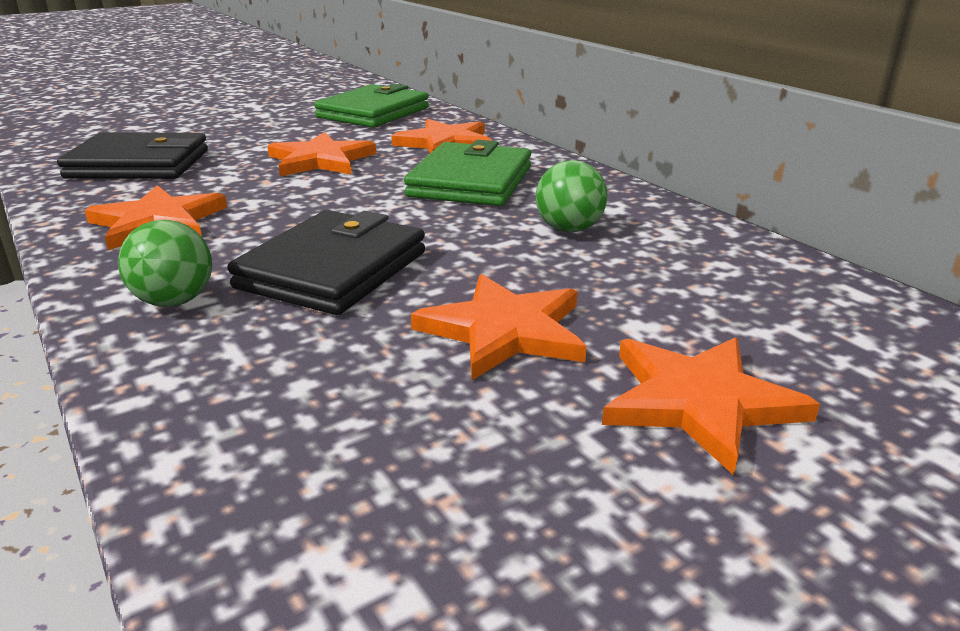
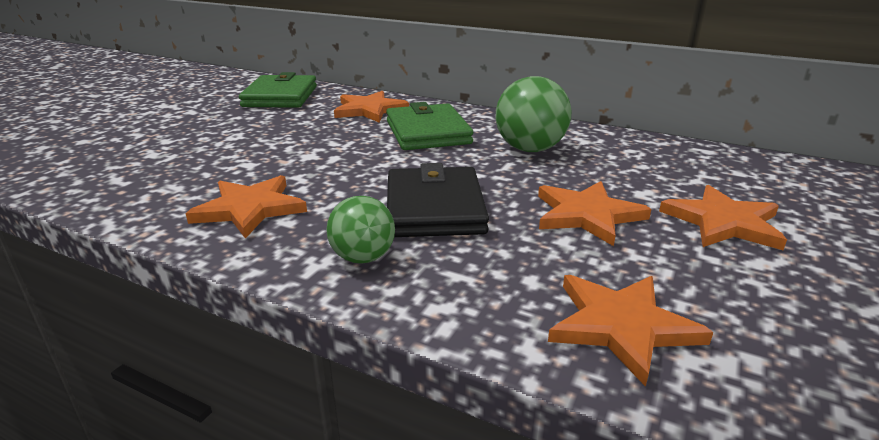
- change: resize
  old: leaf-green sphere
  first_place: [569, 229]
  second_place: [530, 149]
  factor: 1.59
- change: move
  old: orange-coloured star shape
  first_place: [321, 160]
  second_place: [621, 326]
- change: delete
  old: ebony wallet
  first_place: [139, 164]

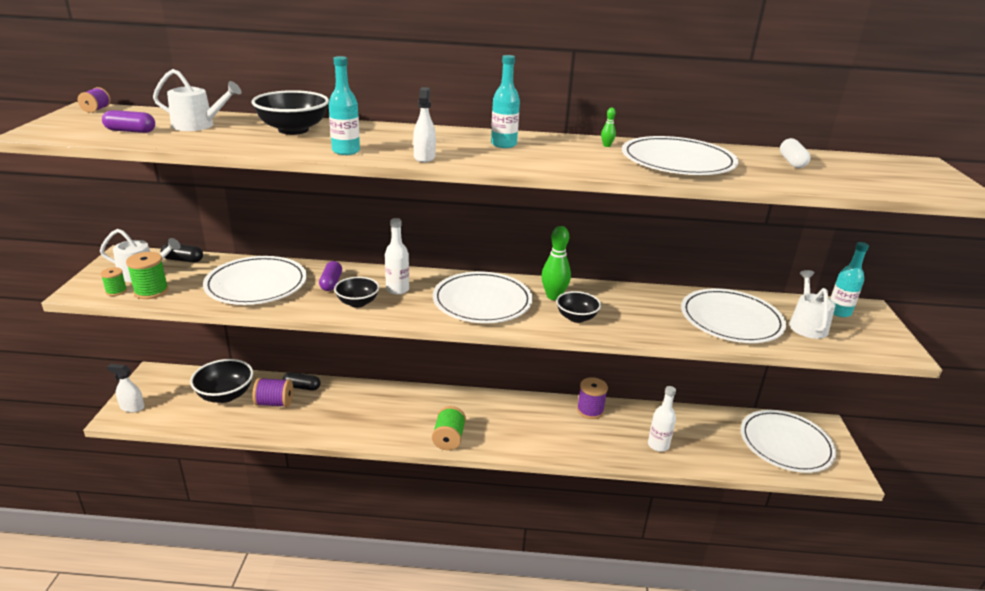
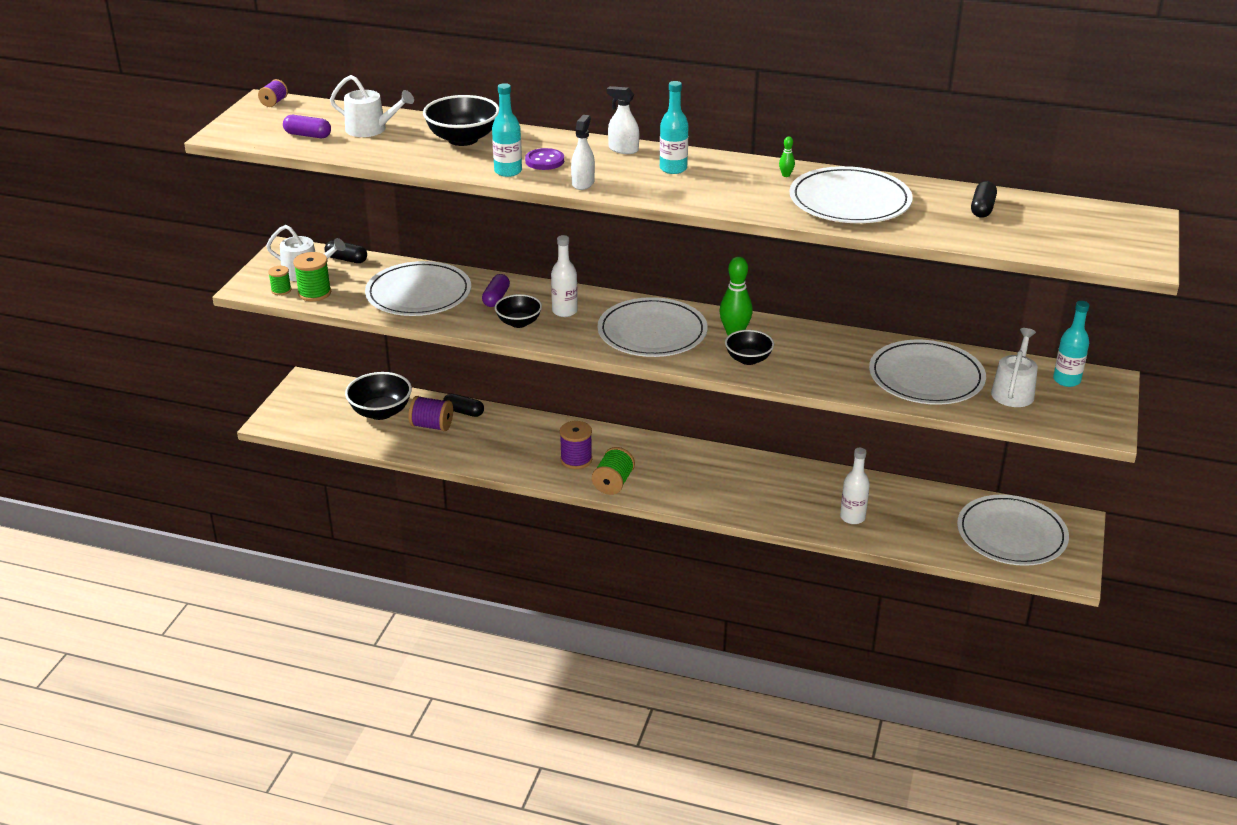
- change: insert
  new: royal purple sewing button
  second_place: [544, 161]
- change: move
  old: royal purple reel of thread
  first_place: [590, 410]
  second_place: [576, 459]
- change: move
  old: white sprayer
  first_place: [132, 407]
  second_place: [623, 149]
- change: recolor
  old: white pill shape
  new: ebony pill shape
  first_place: [792, 162]
  second_place: [982, 208]

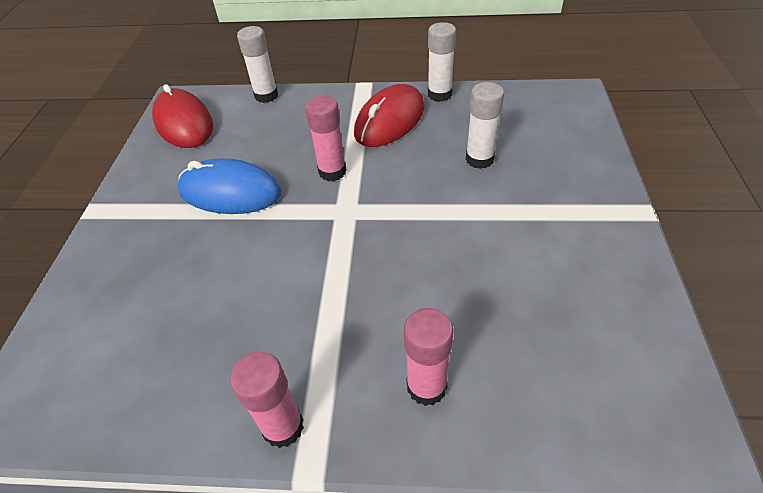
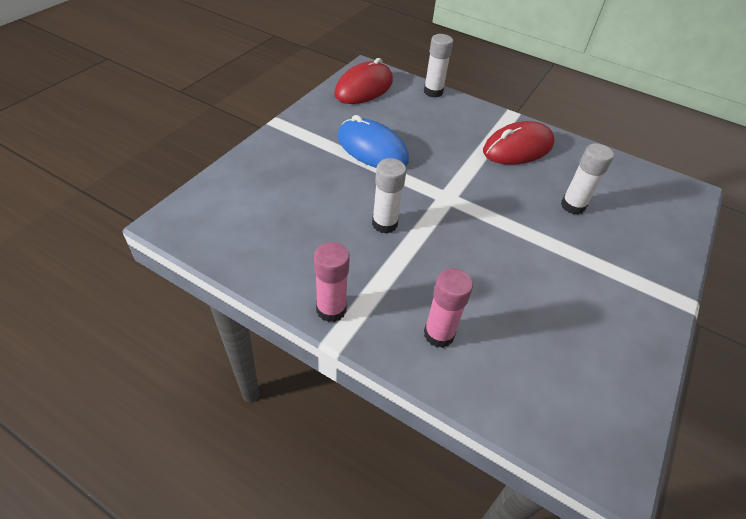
- change: rotate
  old: crimson PC mouse
  first_place: [184, 123]
  second_place: [364, 88]
  degrees: 45
- change: move
  old: white stick of glue
  first_place: [439, 94]
  second_place: [384, 224]
- change: delete
  old: rose-pink stick of glue
  first_place: [332, 171]

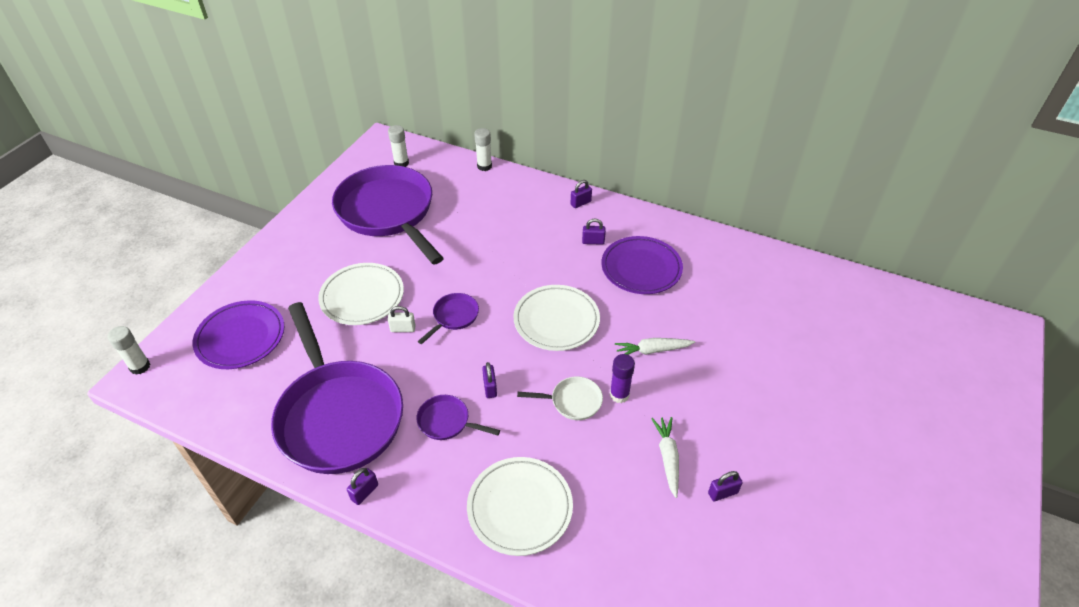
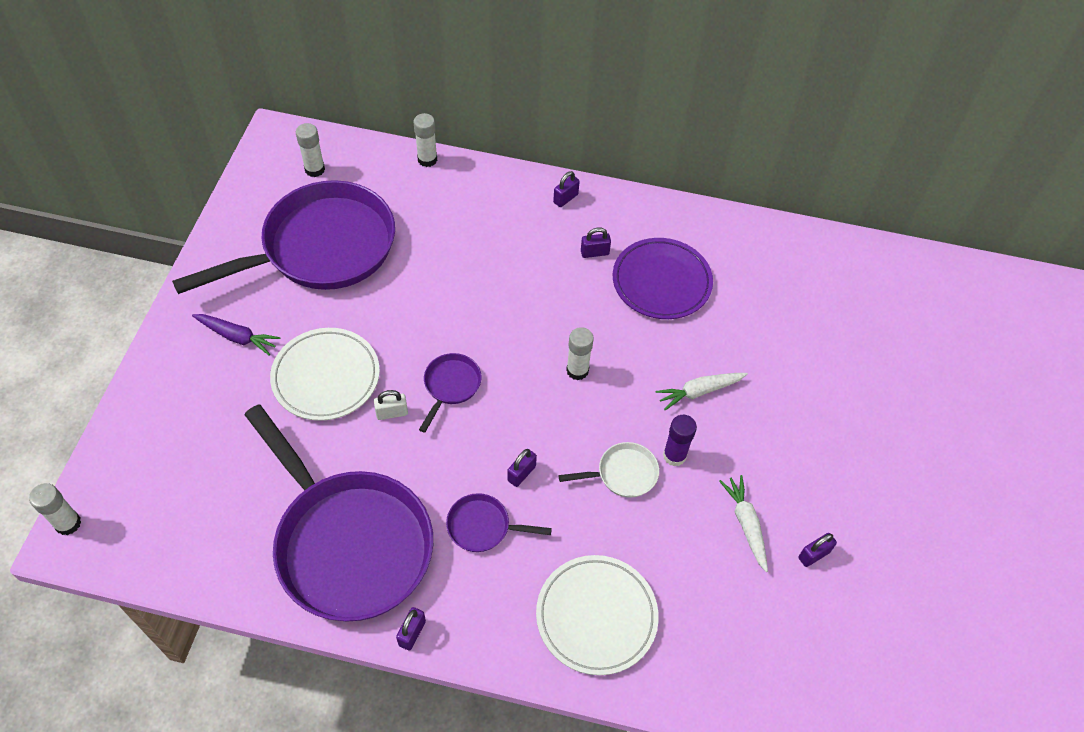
- change: rotate
  old: royal purple pan
  first_place: [388, 212]
  second_place: [321, 248]
  degrees: 105
- change: insert
  new: royal purple toy carrot
  second_place: [237, 337]
- change: rotate
  old: royal purple lock
  first_place: [490, 388]
  second_place: [521, 473]
  degrees: 60
- change: replace
  old: white flat dish
  new: white stick of glue
  first_place: [556, 320]
  second_place: [577, 370]
- change: delete
  old: royal purple flat dish
  first_place: [241, 337]

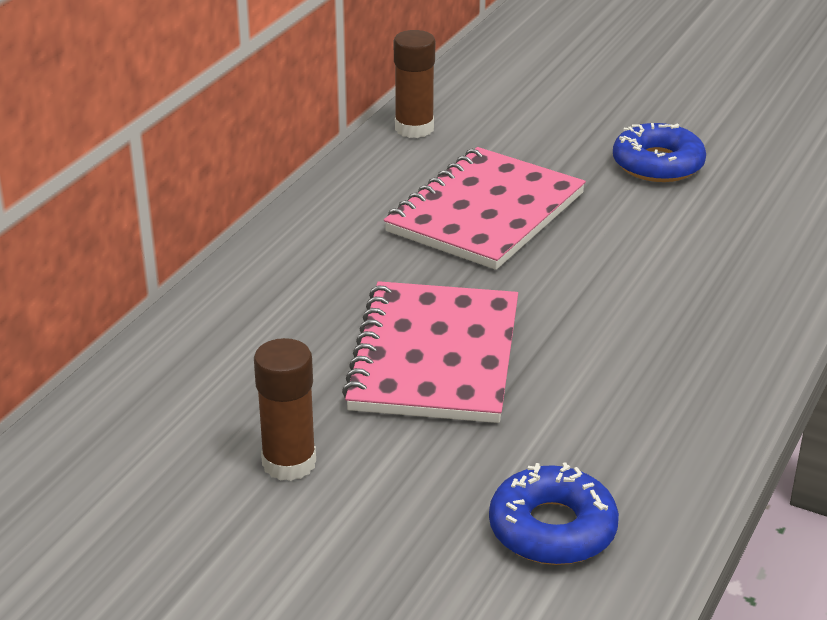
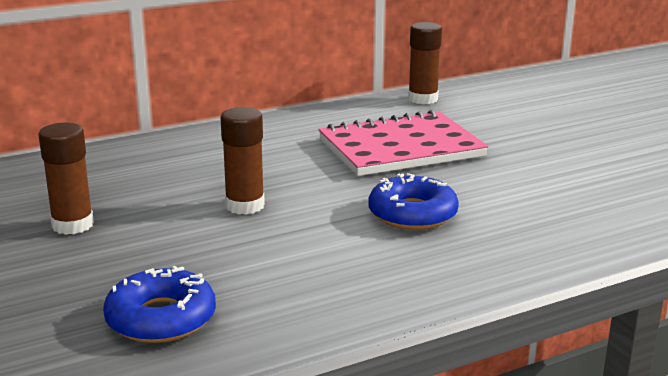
- change: replace
  old: rose-pink notebook
  new: brown stick of glue
  first_place: [434, 357]
  second_place: [245, 205]
- change: move
  old: blue doughnut
  first_place: [657, 164]
  second_place: [412, 214]

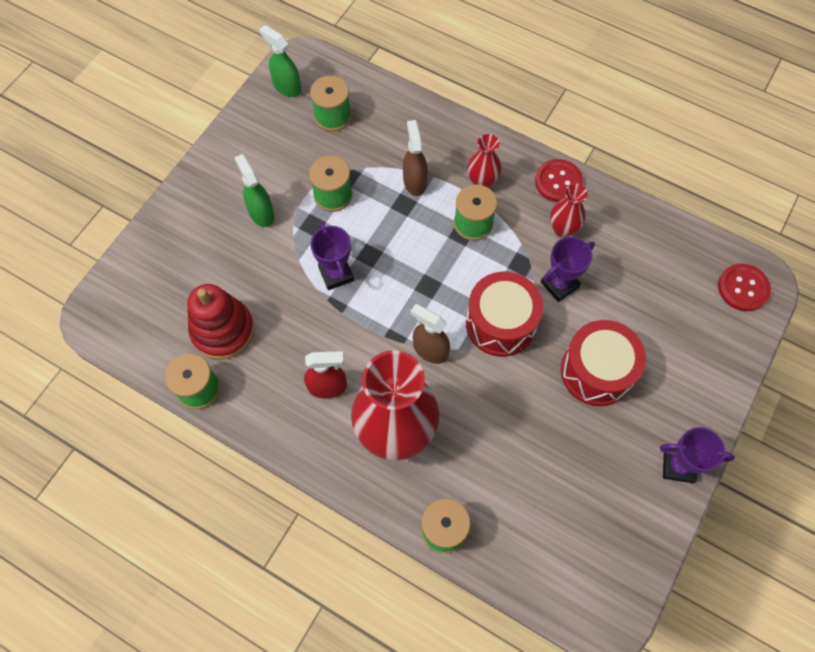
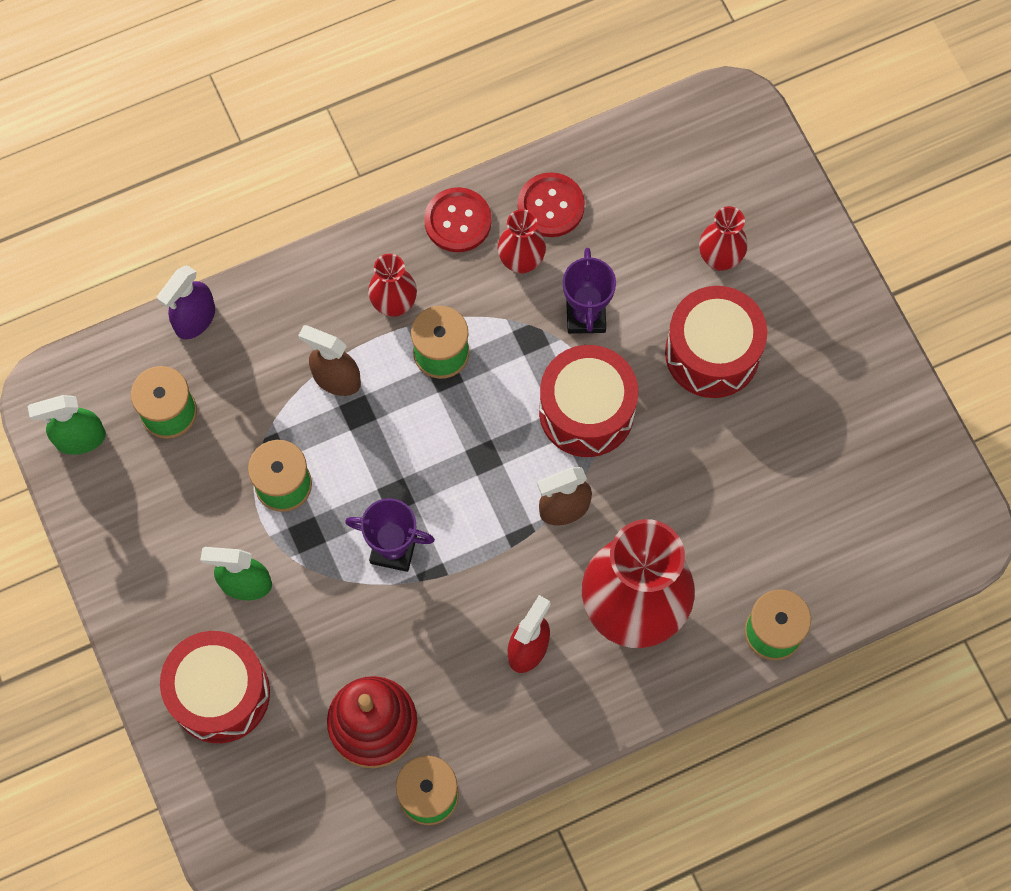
- change: insert
  new: royal purple sprayer
  second_place: [195, 319]
- change: insert
  new: crimson toy drum
  second_place: [220, 693]
- change: move
  old: crimson sewing button
  first_place: [743, 288]
  second_place: [551, 206]
- change: insert
  new: crimson flower vase
  second_place: [719, 258]
- change: delete
  old: royal purple prize cup
  first_place: [678, 466]

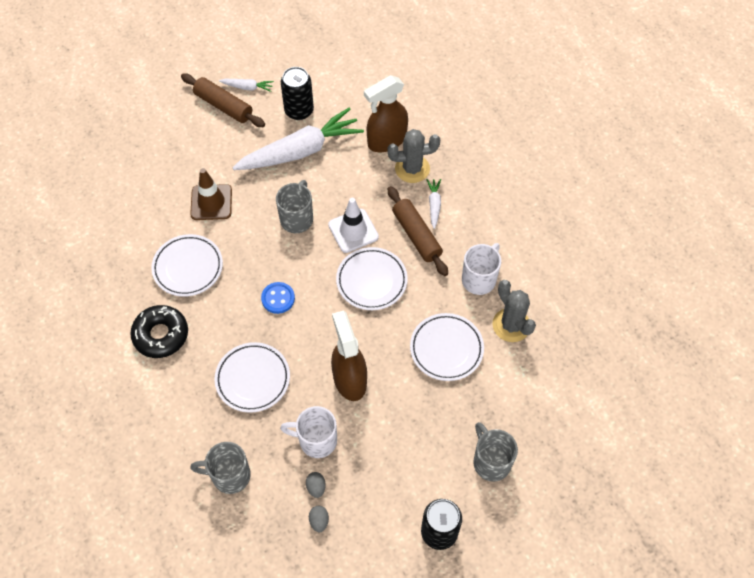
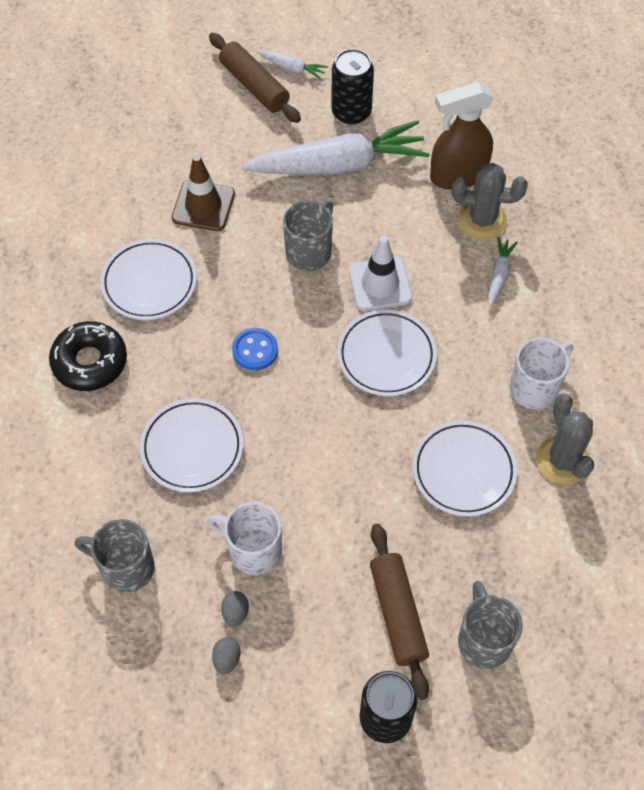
- change: move
  old: brown rolling pin
  first_place: [416, 235]
  second_place: [397, 614]
- change: delete
  old: brown sprayer
  first_place: [349, 379]

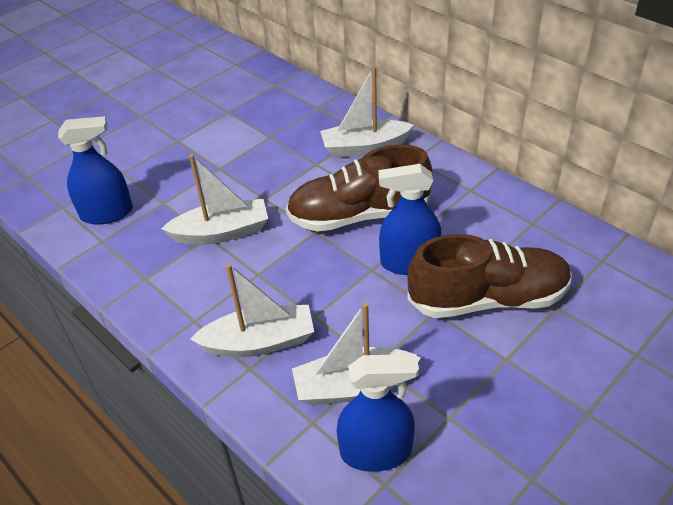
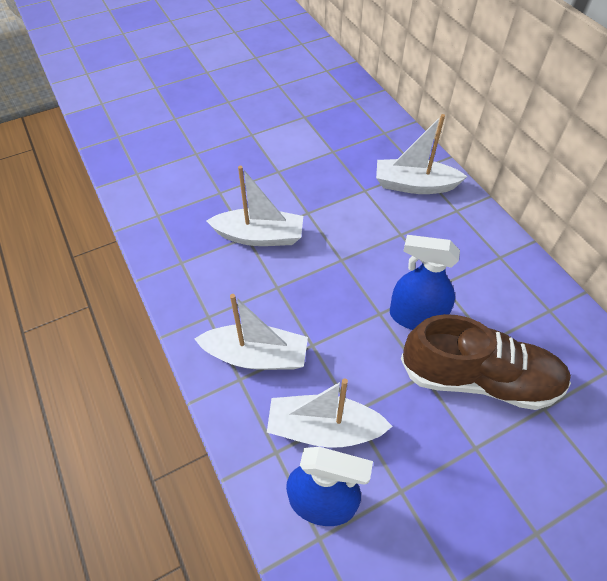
- change: delete
  old: blue sprayer
  first_place: [107, 213]
- change: delete
  old: brown sneaker
  first_place: [359, 215]

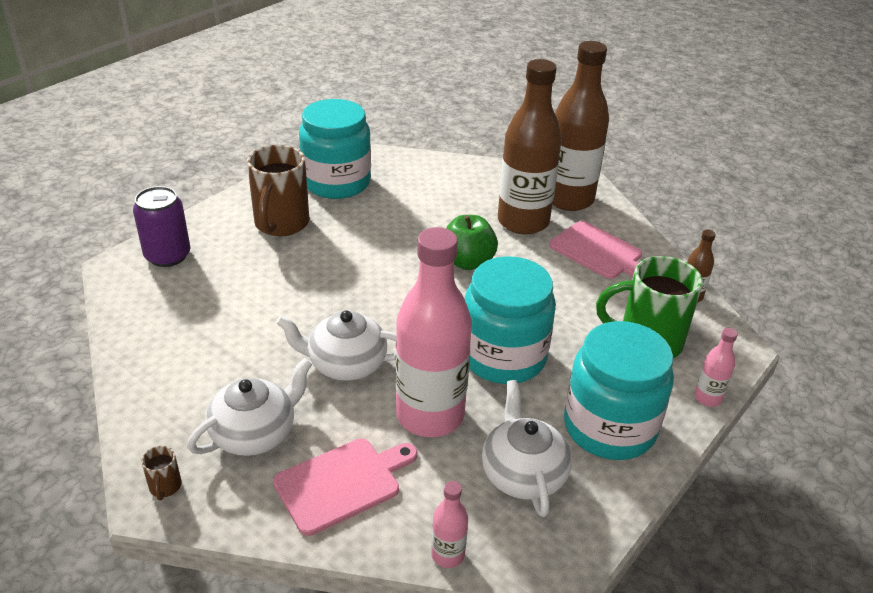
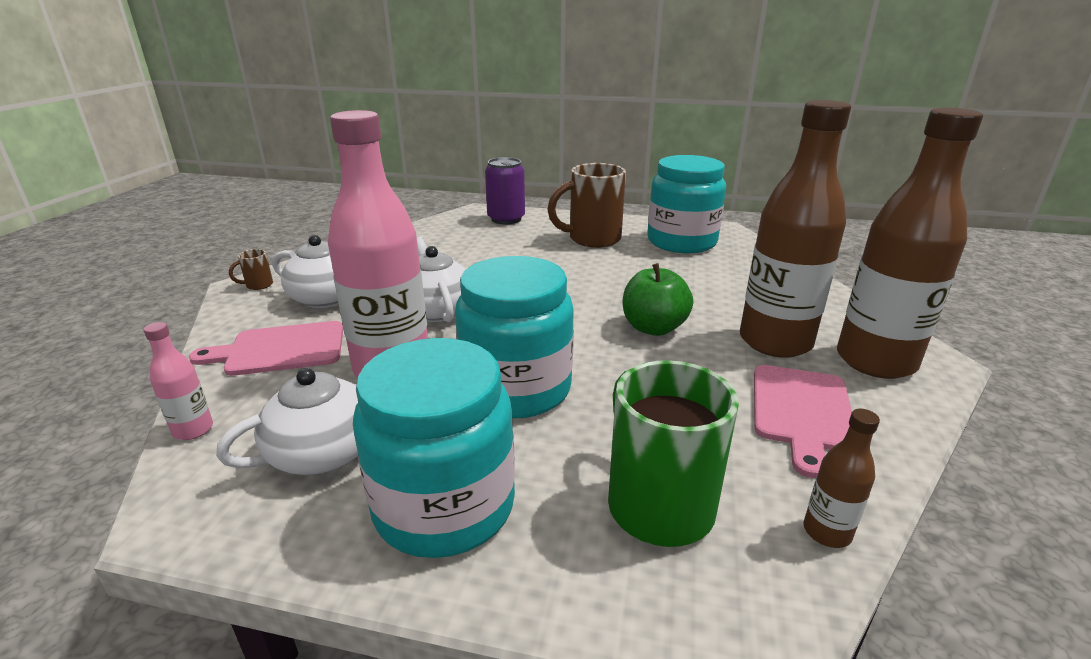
- change: rotate
  old: rose-pink bread board
  first_place: [342, 483]
  second_place: [280, 349]
  degrees: 135
- change: delete
  old: rose-pink drink bottle
  first_place: [707, 398]

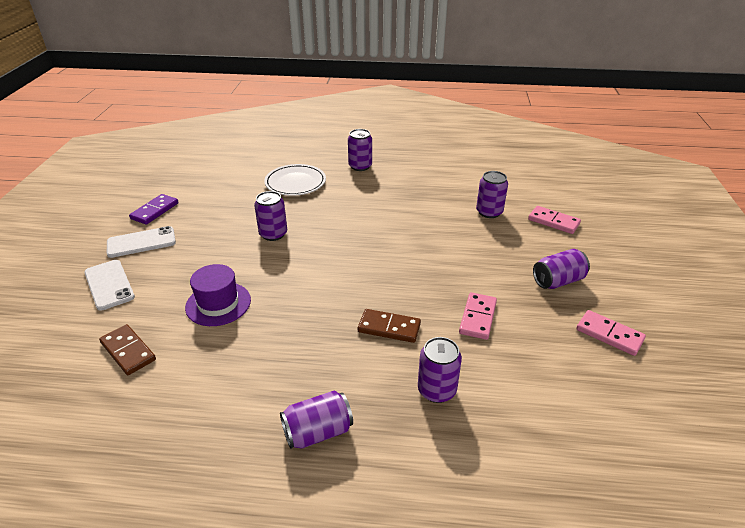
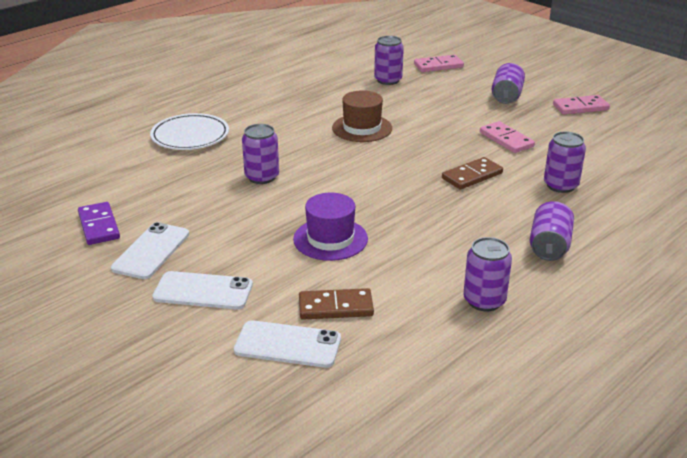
- change: insert
  new: white smartphone
  second_place: [288, 344]
- change: insert
  new: brown hat
  second_place: [362, 128]
- change: move
  old: royal purple soda can
  first_place: [360, 166]
  second_place: [484, 300]

